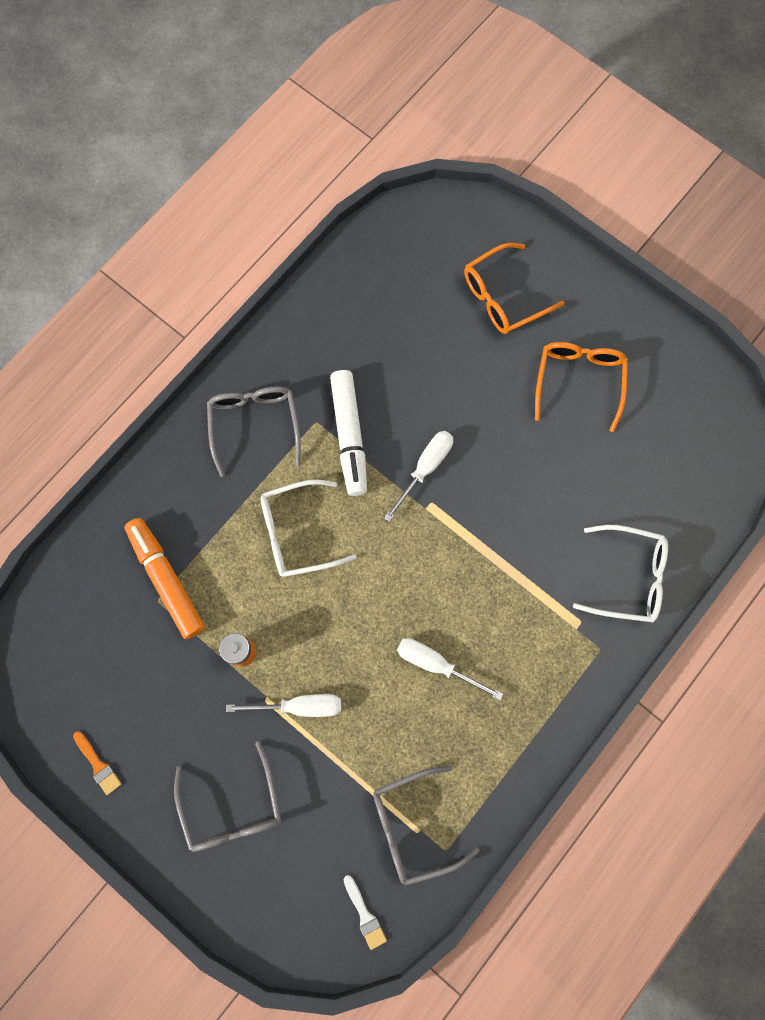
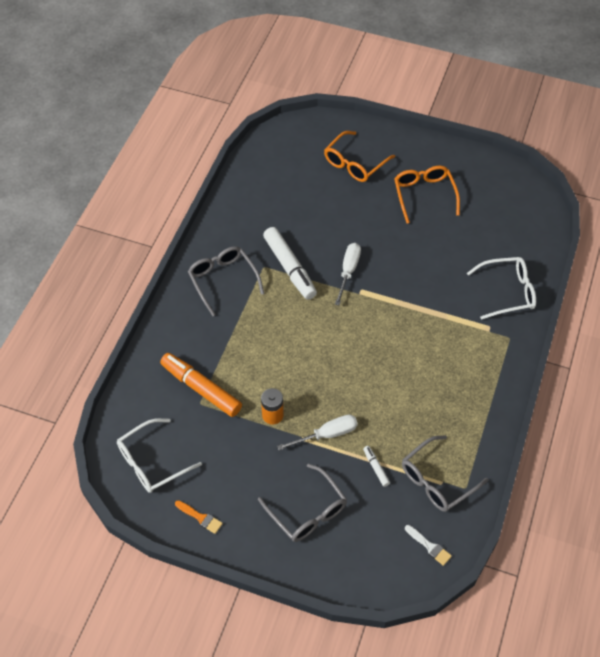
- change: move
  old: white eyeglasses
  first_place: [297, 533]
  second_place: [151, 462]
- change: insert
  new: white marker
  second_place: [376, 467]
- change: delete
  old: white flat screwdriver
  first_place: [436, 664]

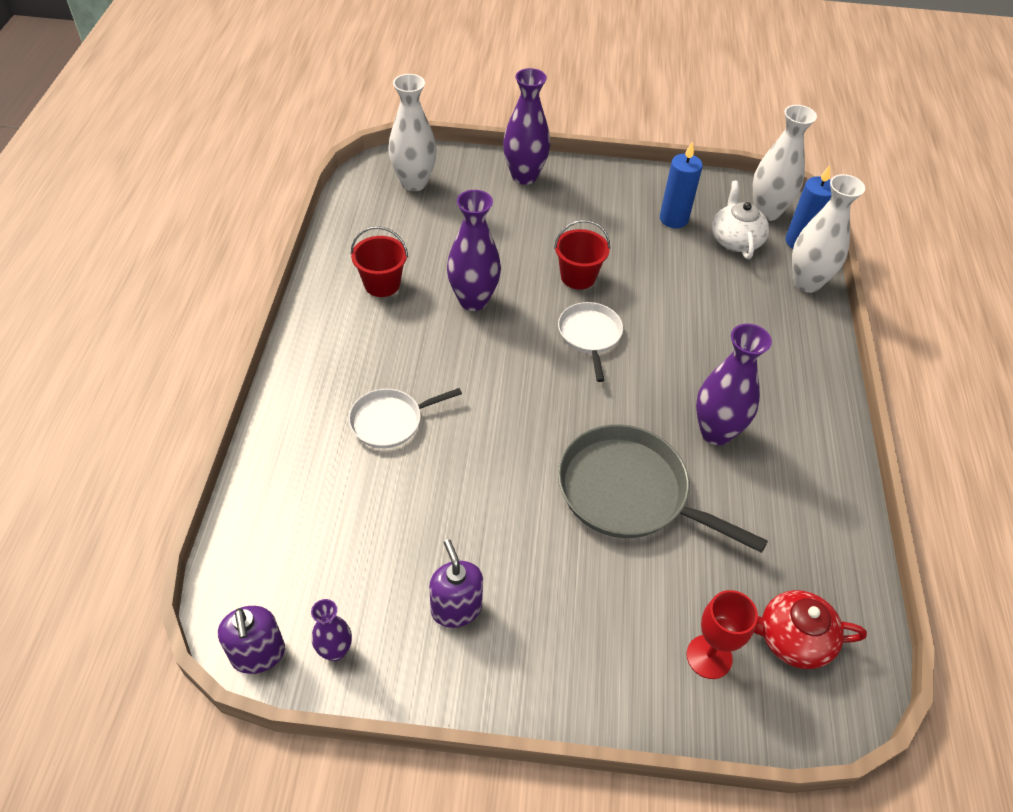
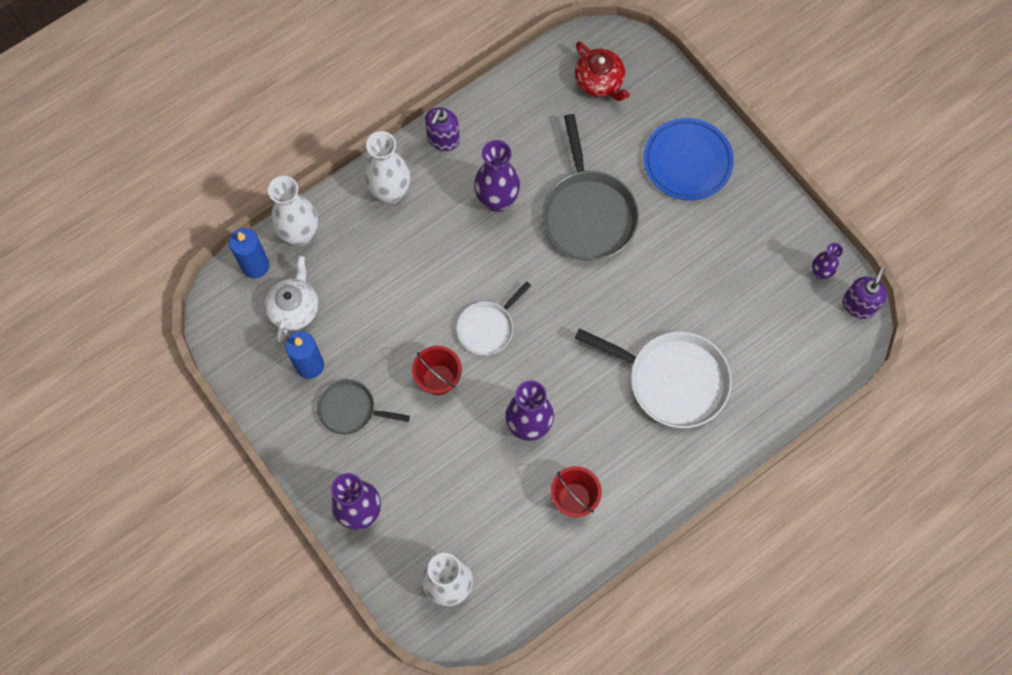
- change: rotate
  old: white tea pot
  first_place: [735, 240]
  second_place: [294, 308]
  degrees: 150
- change: insert
  new: ash-grey pan
  second_place: [350, 409]
- change: move
  old: white flower vase
  first_place: [767, 212]
  second_place: [390, 192]
- change: move
  old: royal purple soap dispenser
  first_place: [456, 608]
  second_place: [443, 139]
- change: resize
  old: white pan
  first_place: [390, 421]
  second_place: [672, 380]
  factor: 1.75
- change: insert
  new: blue flat dish
  second_place: [687, 161]
- change: delete
  old: crimson wine glass
  first_place: [709, 656]

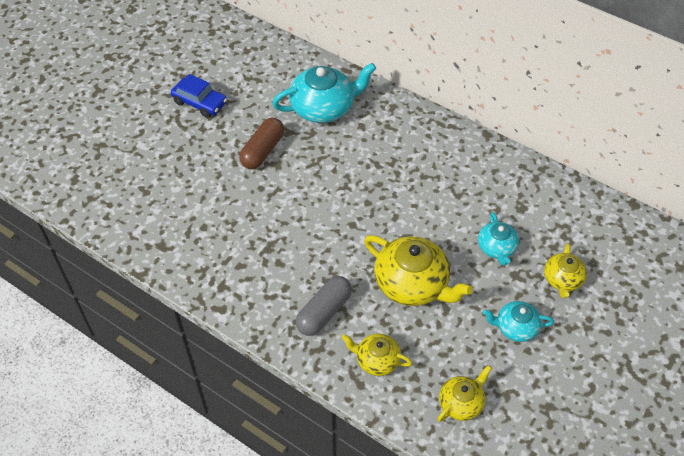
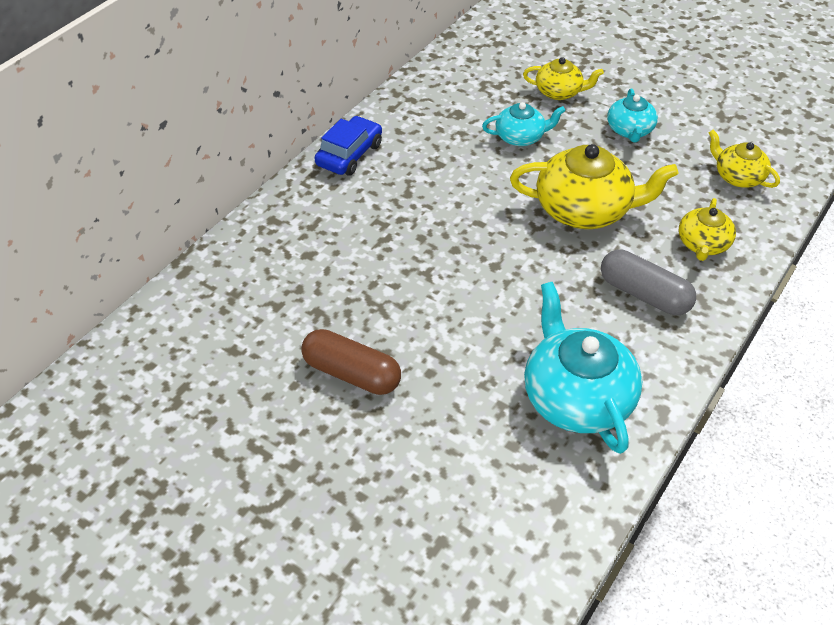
- change: move
  old: blue toy car
  first_place: [200, 103]
  second_place: [349, 154]
- change: rotate
  old: golden tea pot
  first_place: [412, 284]
  second_place: [584, 209]
  degrees: 60
- change: move
  old: turquoise tea pot
  first_place: [323, 107]
  second_place: [576, 397]

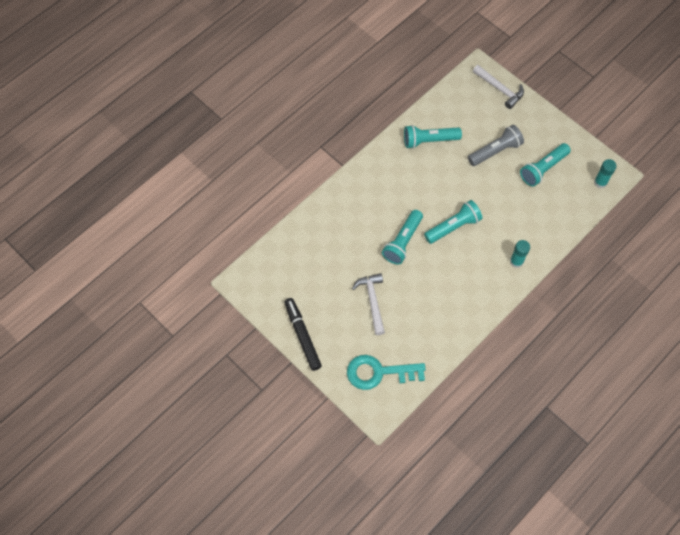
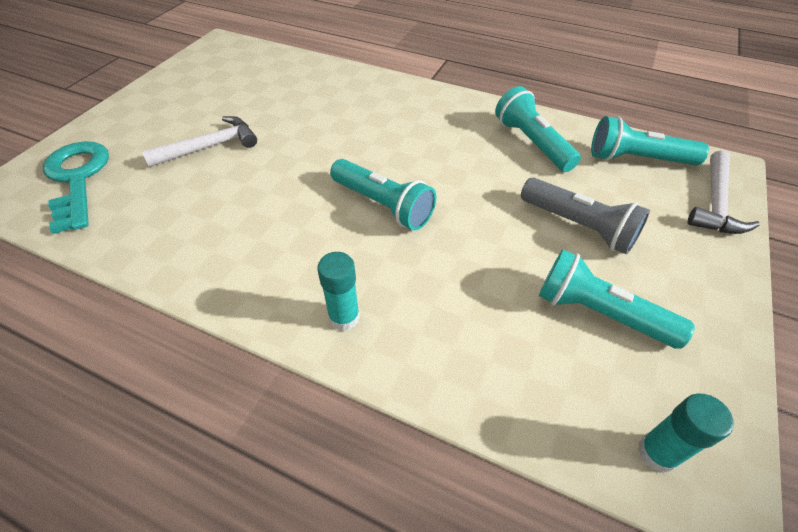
- change: move
  old: turquoise pocket torch
  first_place: [402, 242]
  second_place: [637, 159]
- change: delete
  old: ebony marker
  first_place: [302, 336]

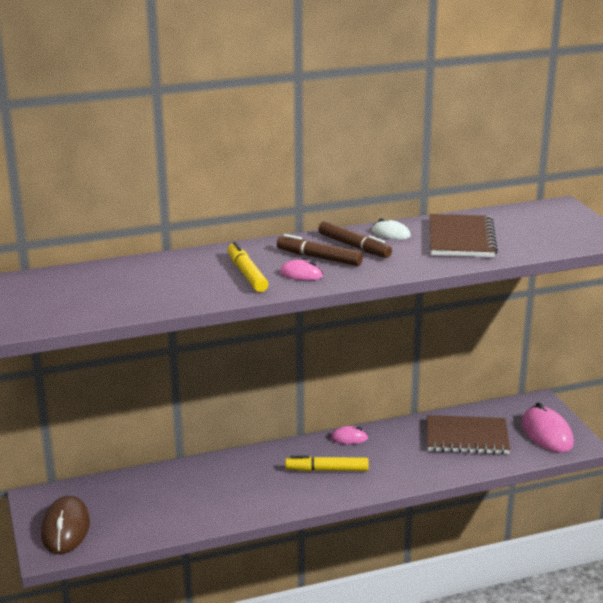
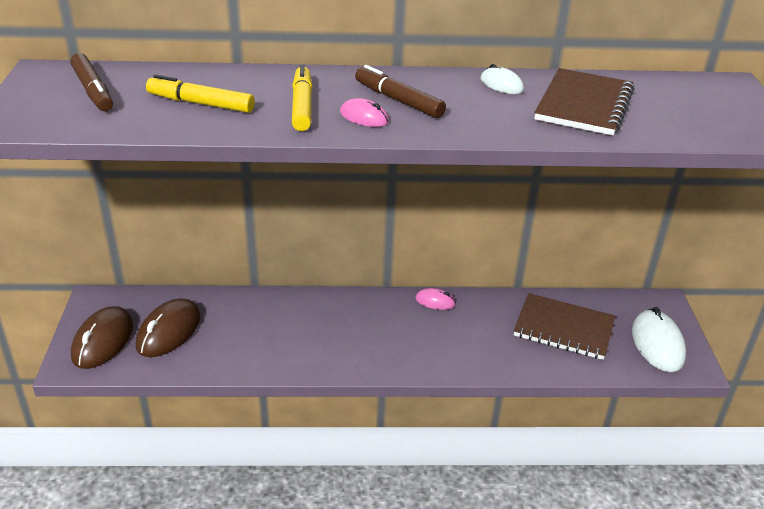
- change: move
  old: brown marker
  first_place: [354, 246]
  second_place: [93, 90]
- change: insert
  new: brown PC mouse
  second_place: [169, 331]
- change: move
  old: golden marker
  first_place: [327, 470]
  second_place: [201, 103]
- change: recolor
  old: rose-pink PC mouse
  new: white PC mouse
  first_place: [547, 434]
  second_place: [657, 344]

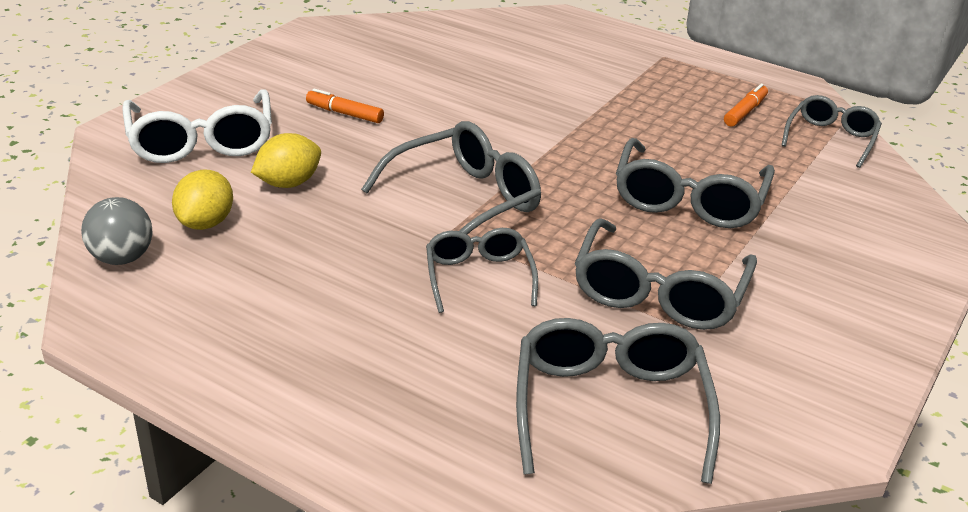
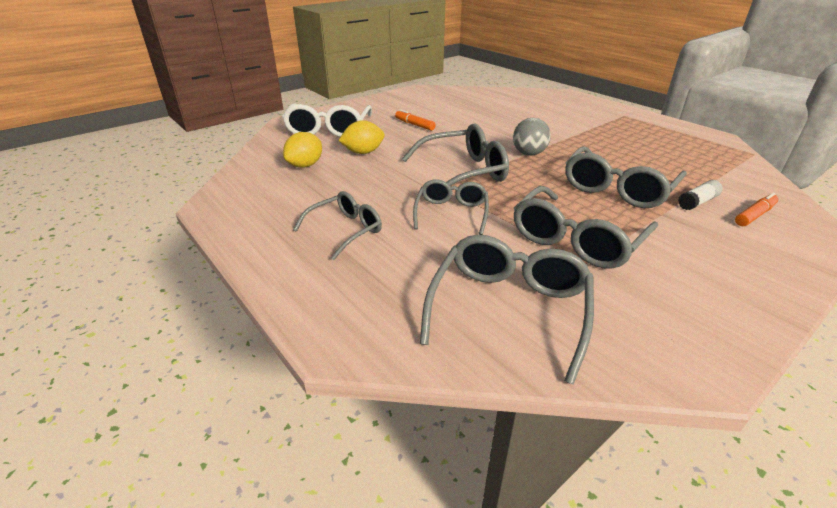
- change: move
  old: ash-grey eyeglasses
  first_place: [831, 138]
  second_place: [346, 230]
- change: move
  old: ash-grey sphere
  first_place: [122, 258]
  second_place: [529, 153]
- change: insert
  new: white stick of glue
  second_place: [697, 202]
- change: move
  old: orange-coloured marker
  first_place: [745, 112]
  second_place: [754, 215]

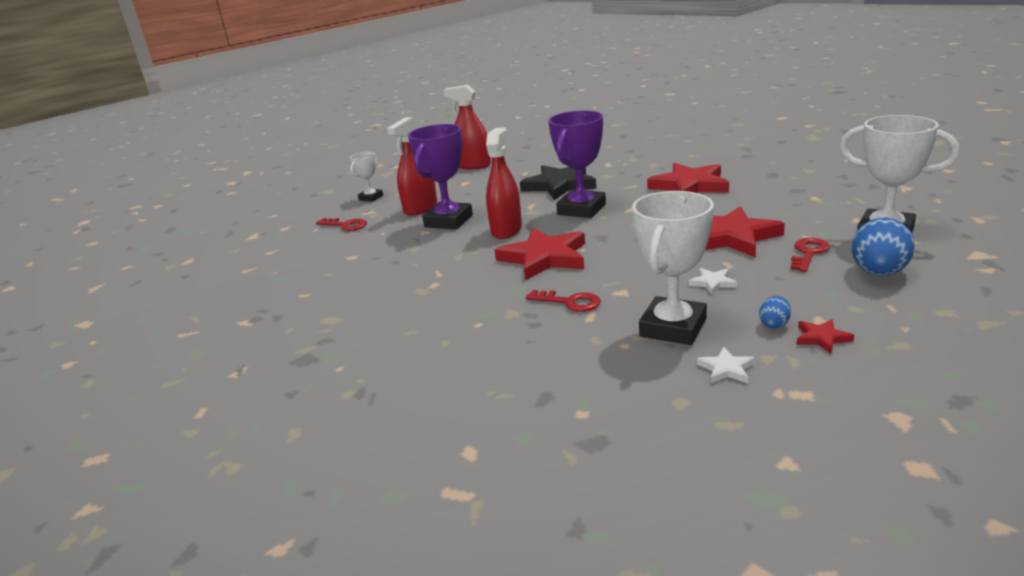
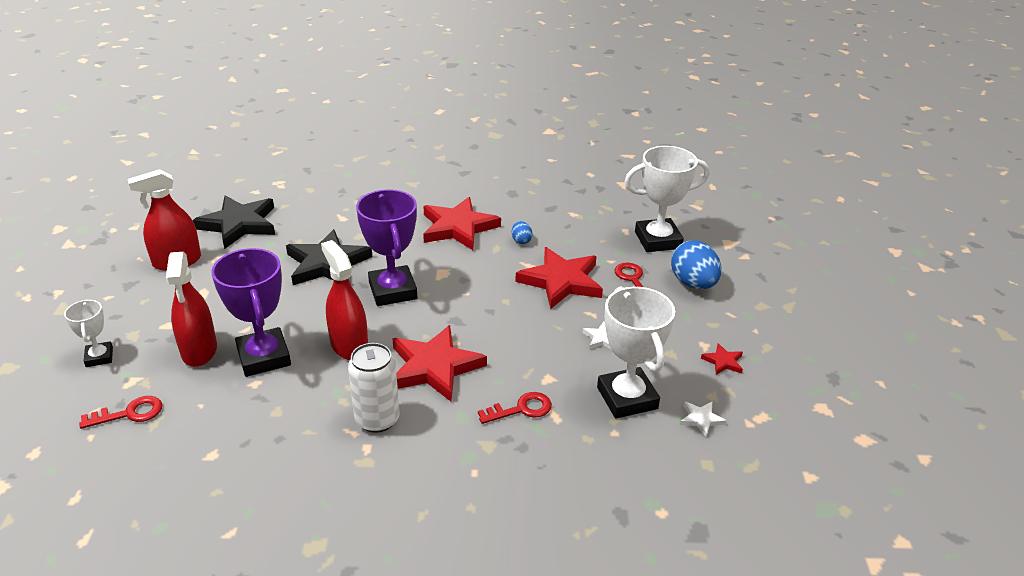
- change: insert
  new: ebony star shape
  second_place: [239, 224]
- change: insert
  new: white soda can
  second_place: [377, 419]
- change: move
  old: blue egg
  first_place: [774, 324]
  second_place: [521, 241]

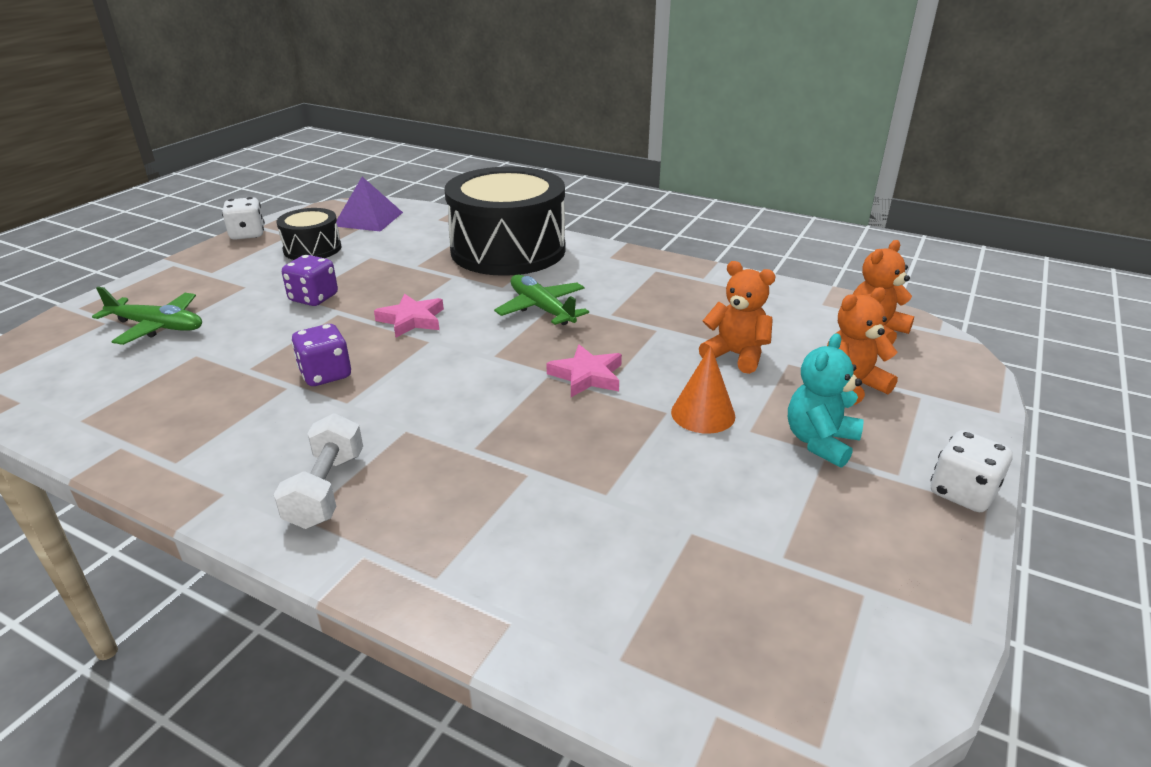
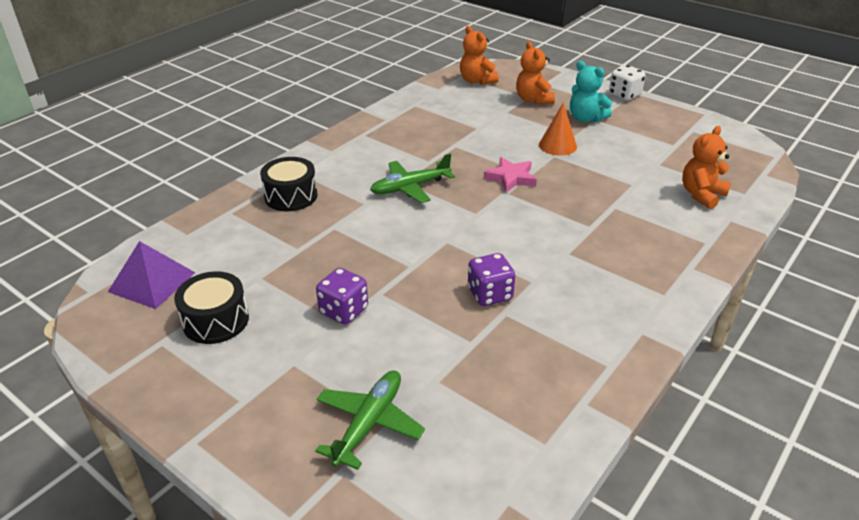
- change: resize
  old: ebony toy drum
  first_place: [508, 250]
  second_place: [291, 196]
  factor: 0.49
- change: move
  old: orange-coloured teddy bear
  first_place: [736, 355]
  second_place: [701, 195]
- change: delete
  old: white die
  first_place: [247, 234]
- change: delete
  old: white hand weight
  first_place: [326, 490]
- change: delete
  old: rose-pink star shape
  first_place: [411, 320]

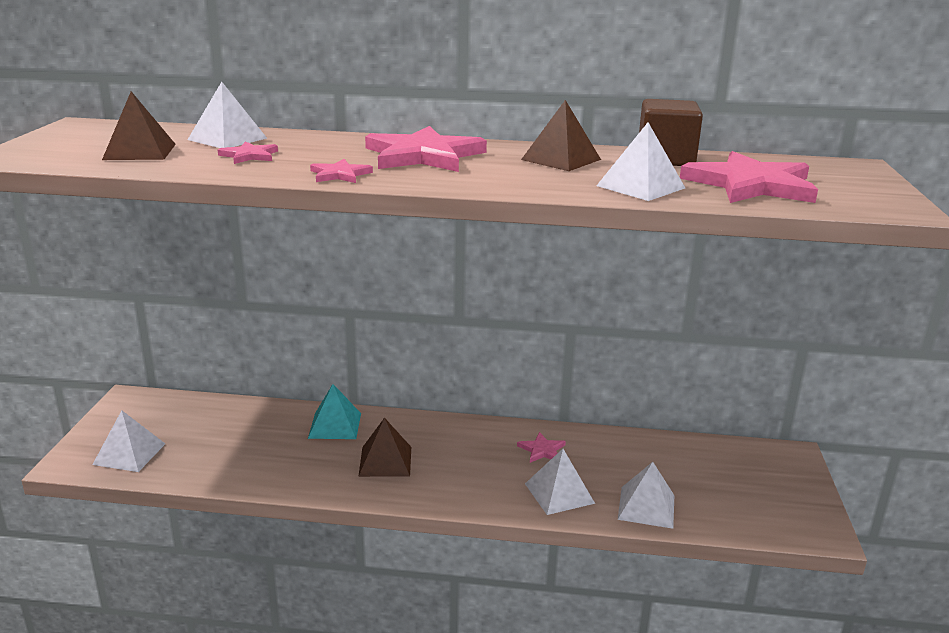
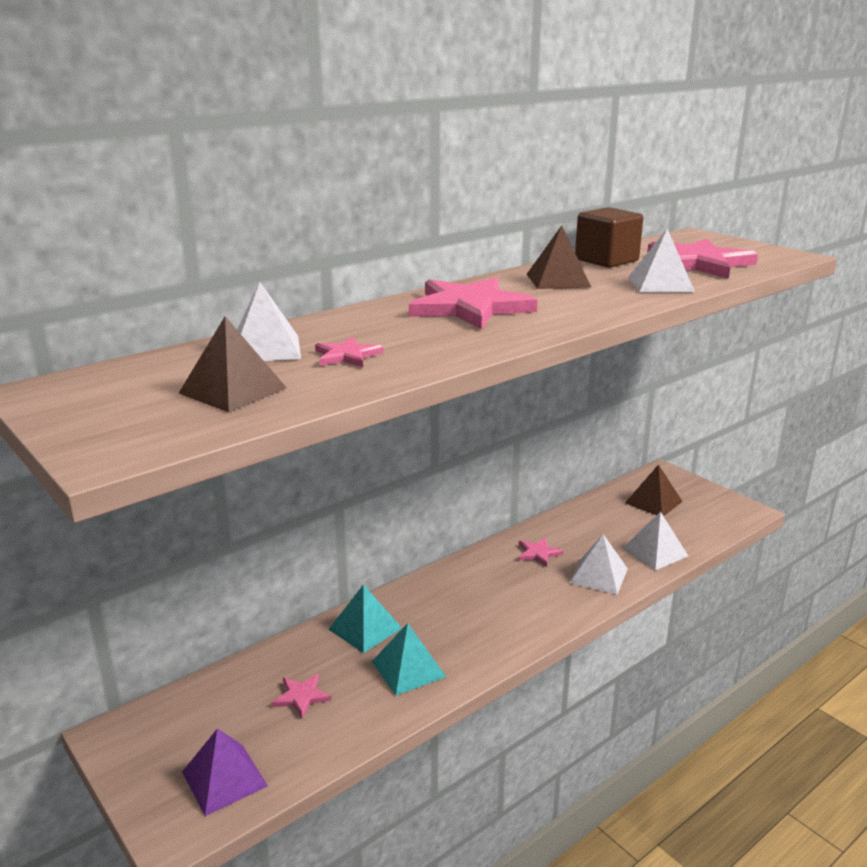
- change: recolor
  old: white pyramid
  new: royal purple pyramid
  first_place: [129, 454]
  second_place: [224, 778]
- change: move
  old: rose-pink star shape
  first_place: [340, 174]
  second_place: [301, 696]
- change: insert
  new: turquoise pyramid
  second_place: [408, 669]
- change: move
  old: brown pyramid
  first_place: [385, 461]
  second_place: [653, 502]

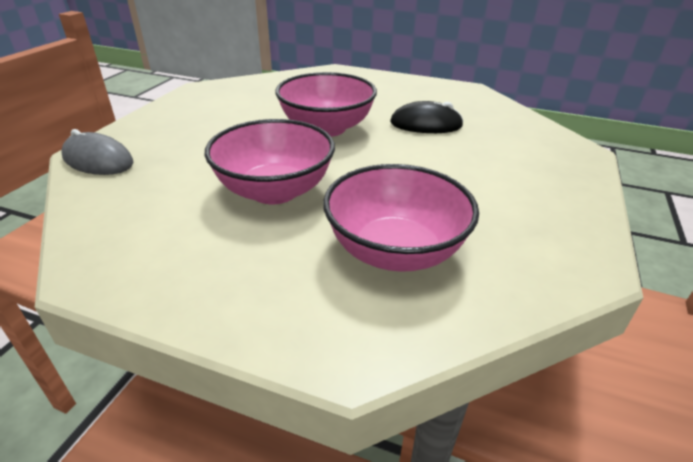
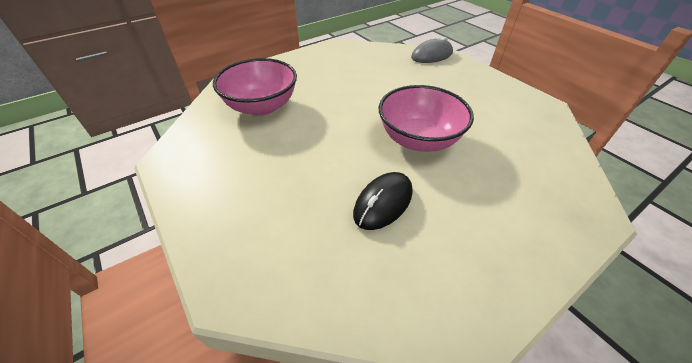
- change: delete
  old: rose-pink serving bowl
  first_place: [274, 191]

